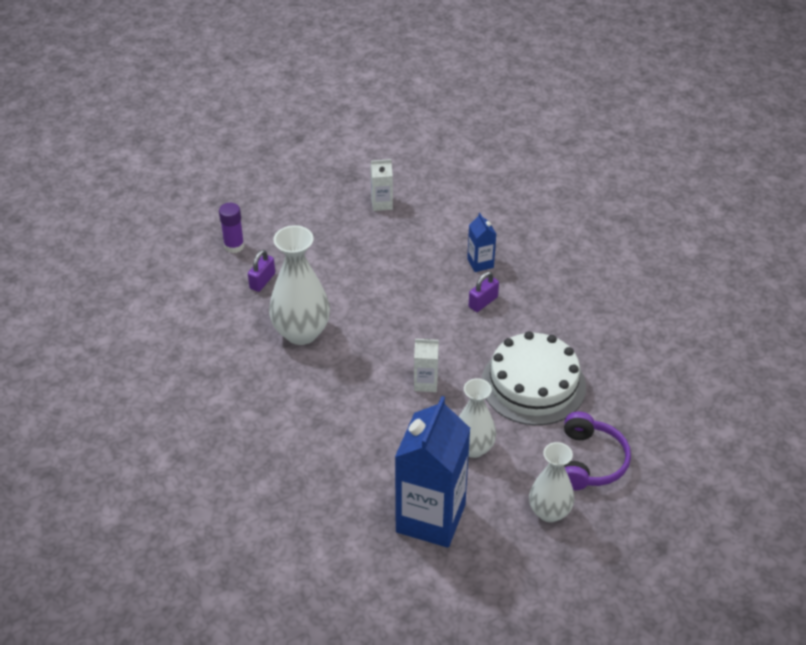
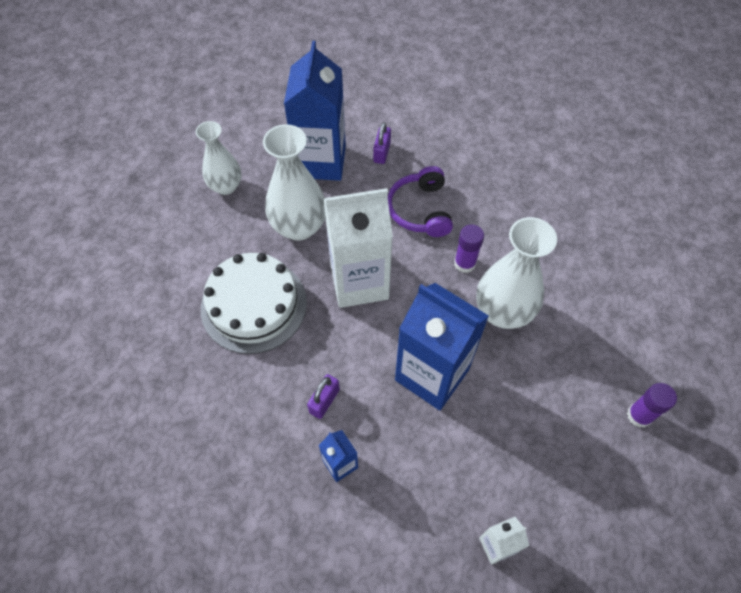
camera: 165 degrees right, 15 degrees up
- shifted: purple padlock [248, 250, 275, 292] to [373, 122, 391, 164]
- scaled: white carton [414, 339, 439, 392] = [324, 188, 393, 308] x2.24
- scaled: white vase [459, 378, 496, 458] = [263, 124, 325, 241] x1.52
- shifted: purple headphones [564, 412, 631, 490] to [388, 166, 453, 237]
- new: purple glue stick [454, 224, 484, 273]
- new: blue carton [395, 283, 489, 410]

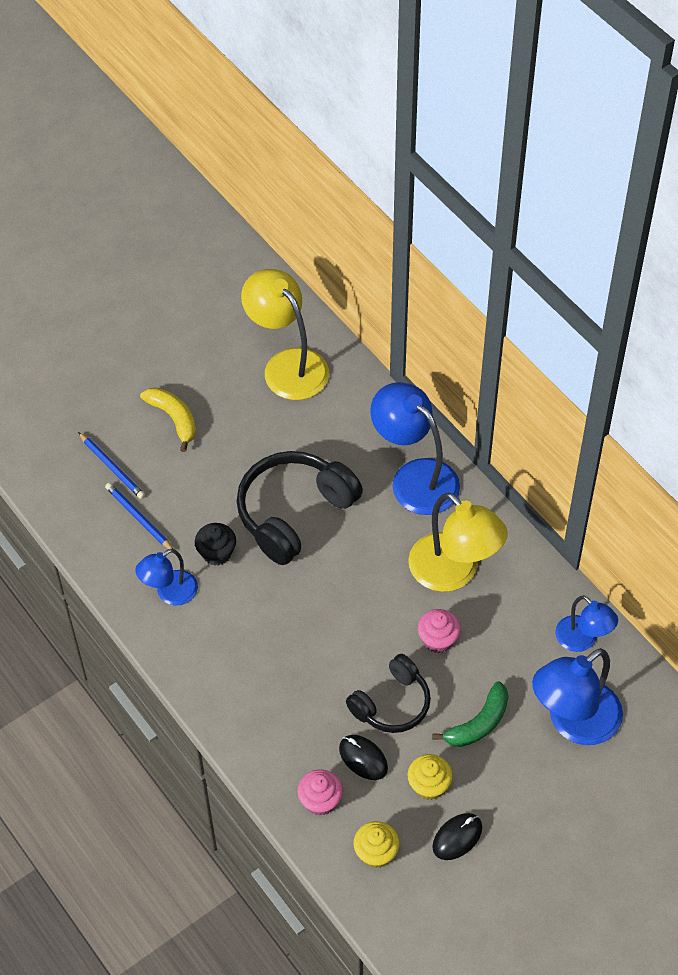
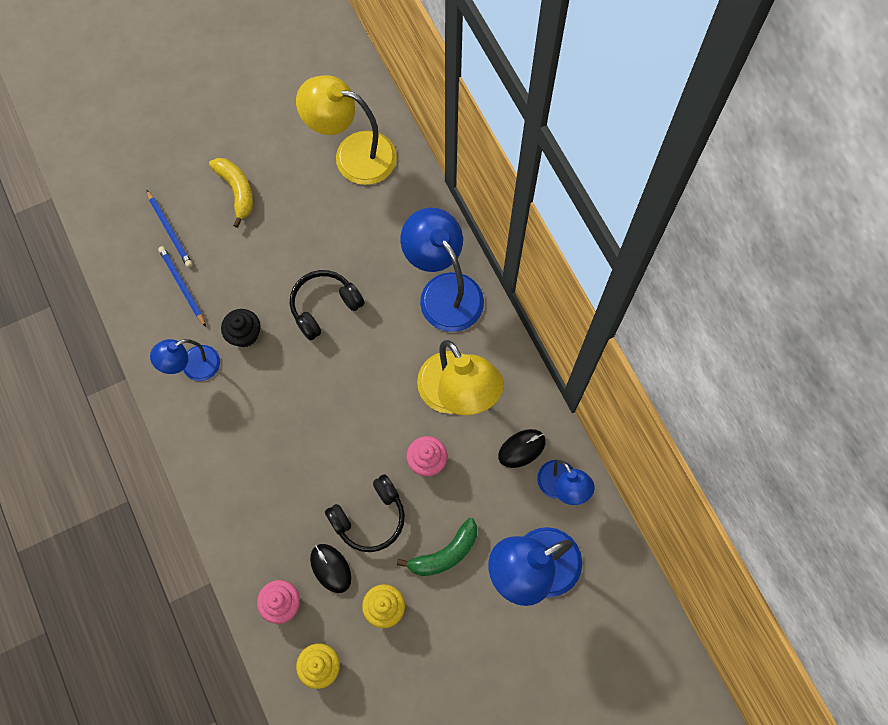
camera: 10 degrees right, 15 degrees up
- rotated: yellow lamp [241, 269, 329, 400] = [296, 75, 397, 185] 45 degrees counterclockwise
- scaled: black headphones [237, 451, 363, 565] = [290, 270, 365, 340] x0.63
- shifted: black mouse [432, 813, 482, 860] to [498, 429, 546, 468]

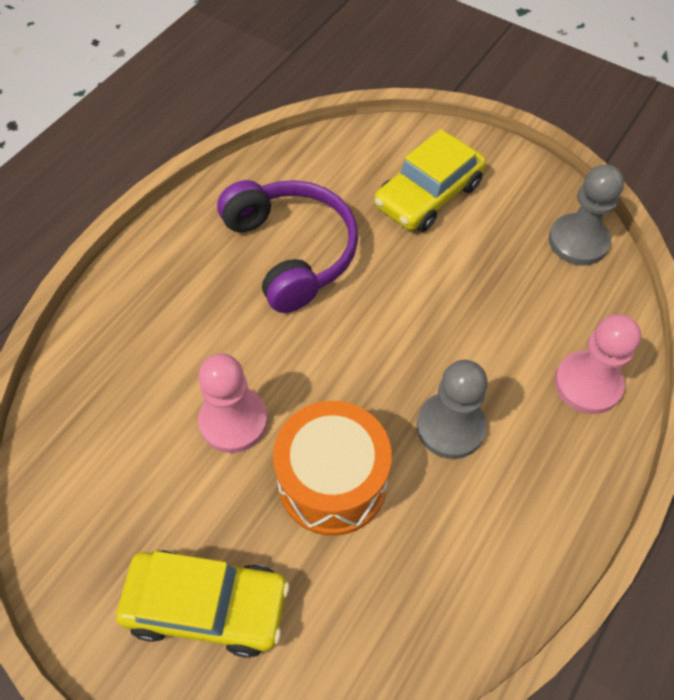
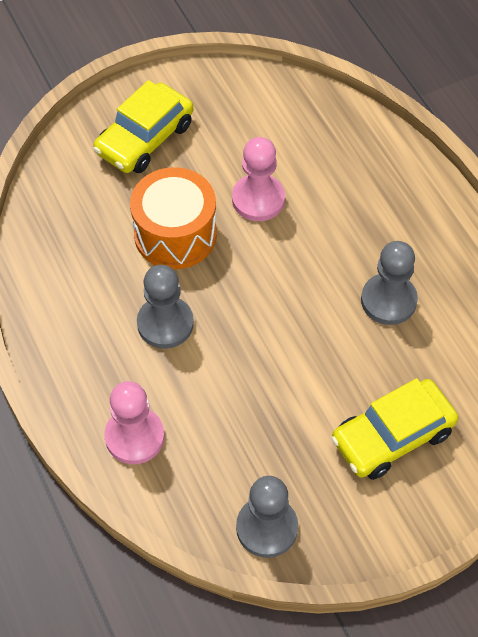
camera: 120 degrees right, 0 degrees up
- rotated: yellow car [374, 129, 486, 232] = [331, 378, 458, 480] 105 degrees counterclockwise
- swapped: purple headphones [217, 180, 358, 313] to grey pawn [361, 241, 418, 325]

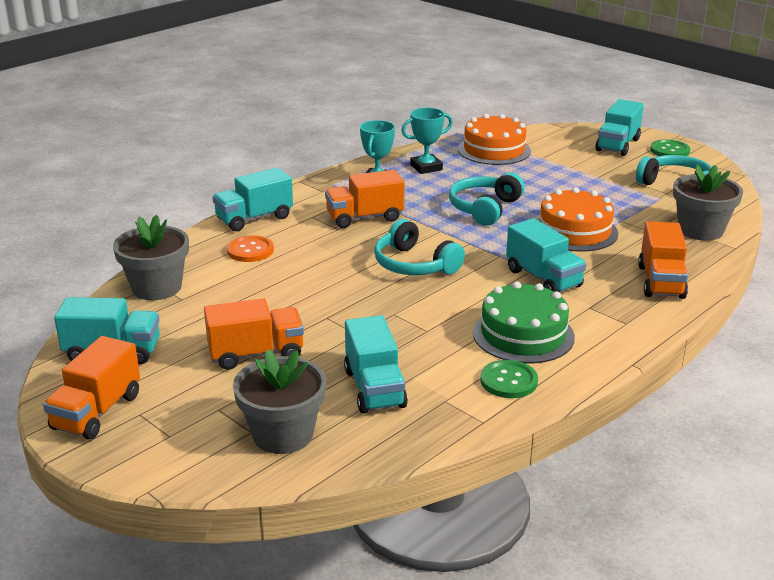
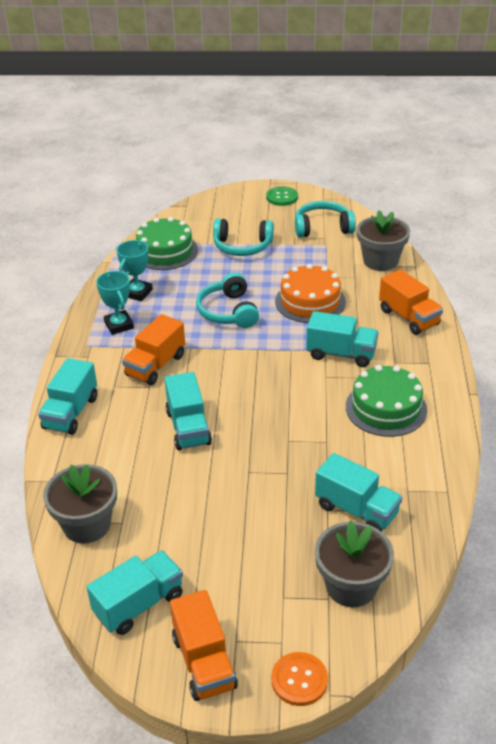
camera: 40 degrees left, 10 degrees up
- shifted: turquoise truck [596, 99, 644, 156] to [165, 372, 212, 450]
- repainted: orange cake [458, 114, 531, 165] to green cake [136, 217, 198, 270]
- shifted: turquoise headphones [374, 219, 465, 275] to [213, 218, 274, 256]
- shifted: orange button [227, 235, 274, 262] to [271, 652, 328, 706]
- gone: orange truck [204, 298, 304, 370]
- gone: green button [480, 360, 538, 398]

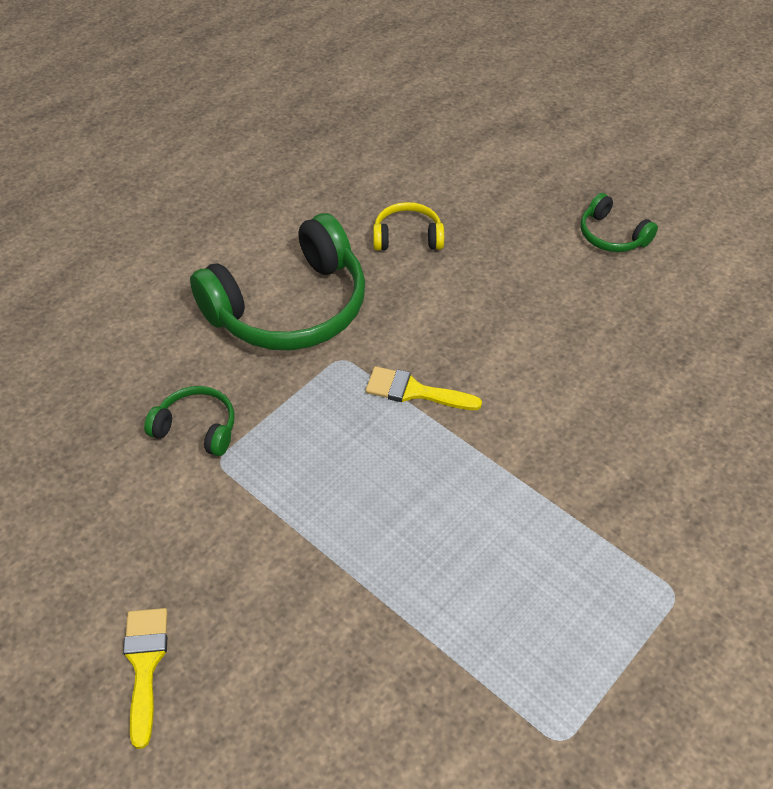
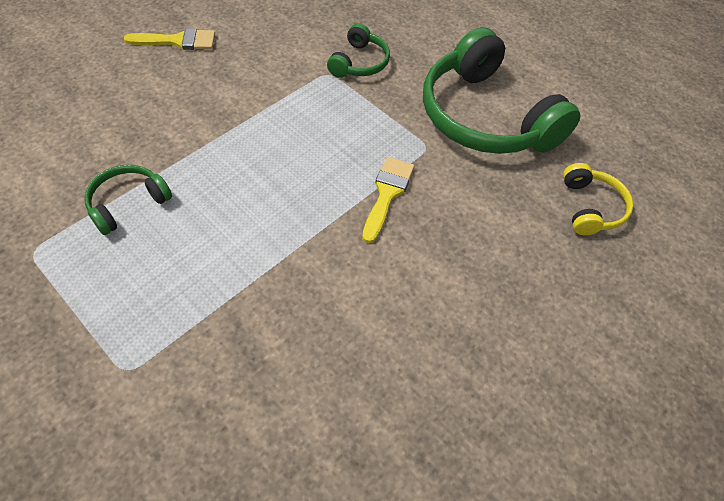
camera: 90 degrees right, 5 degrees up
- shifted: green headphones [581, 193, 658, 252] to [84, 165, 172, 235]

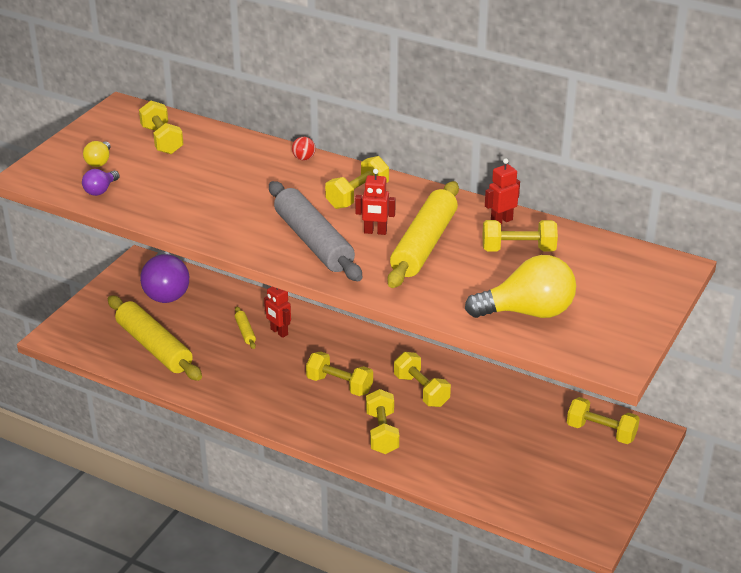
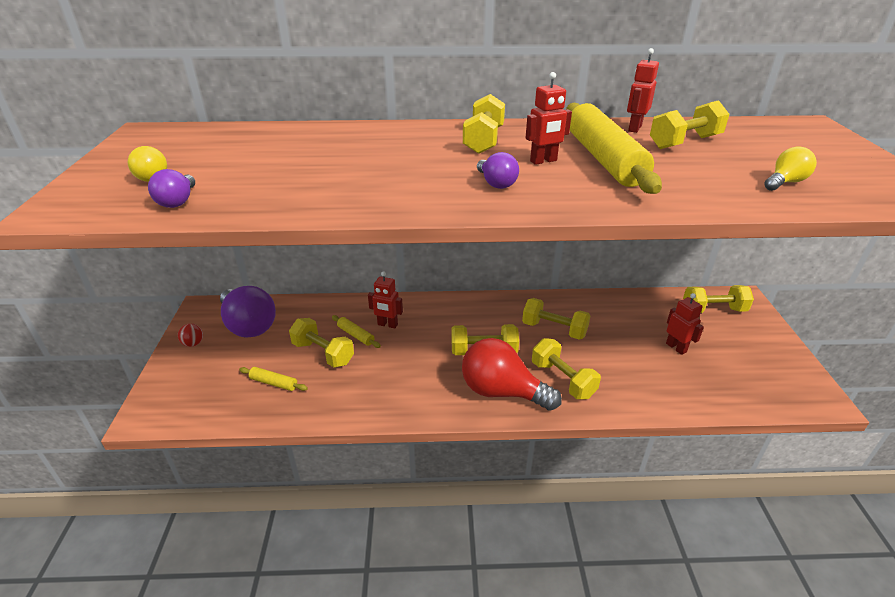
camera: 30 degrees left, 0 degrees up
- shifted: yellow dumbbell [139, 101, 183, 154] to [289, 318, 354, 367]
- shifted: red ball [292, 137, 316, 161] to [178, 323, 203, 347]
- swapped: grey rolling pin [269, 181, 362, 281] to purple light bulb [477, 152, 519, 189]
- scaled: yellow light bulb [465, 255, 576, 318] = [764, 146, 817, 191] x0.48
- scaled: yellow rolling pin [108, 296, 202, 381] = [239, 367, 308, 391] x0.42
- new: red robot [666, 293, 704, 355]
- new: red light bulb [462, 338, 562, 411]

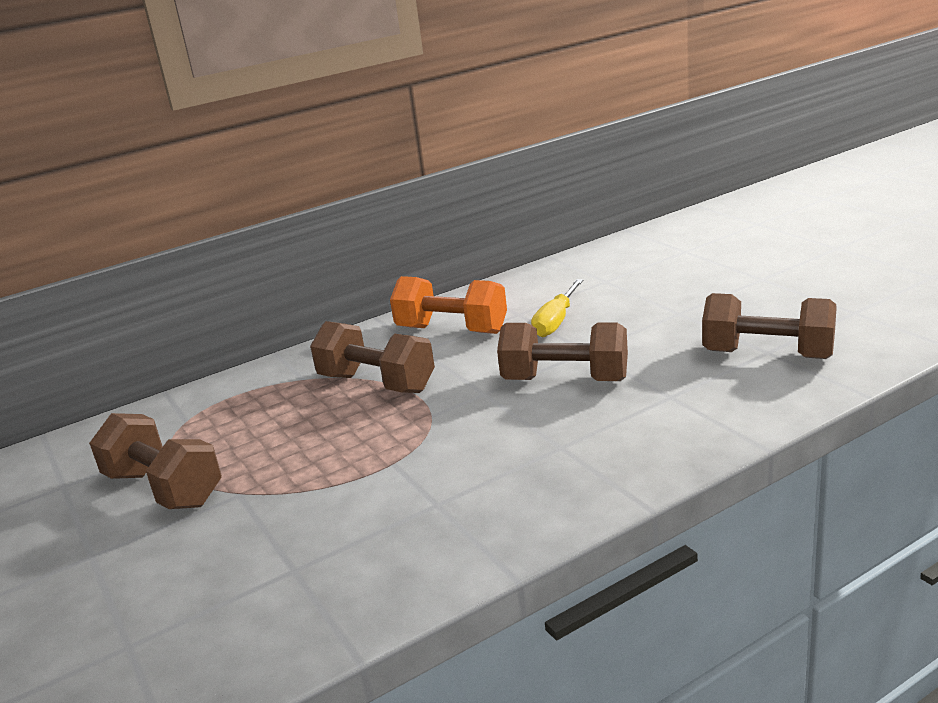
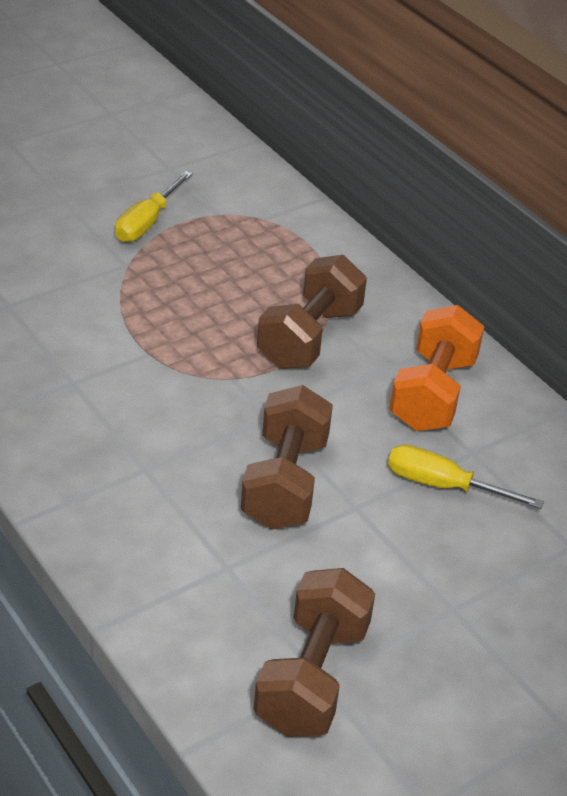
camera: 80 degrees right, 15 degrees up
- swapped: brown dumbbell [89, 413, 222, 509] to yellow screwdriver [115, 171, 193, 242]

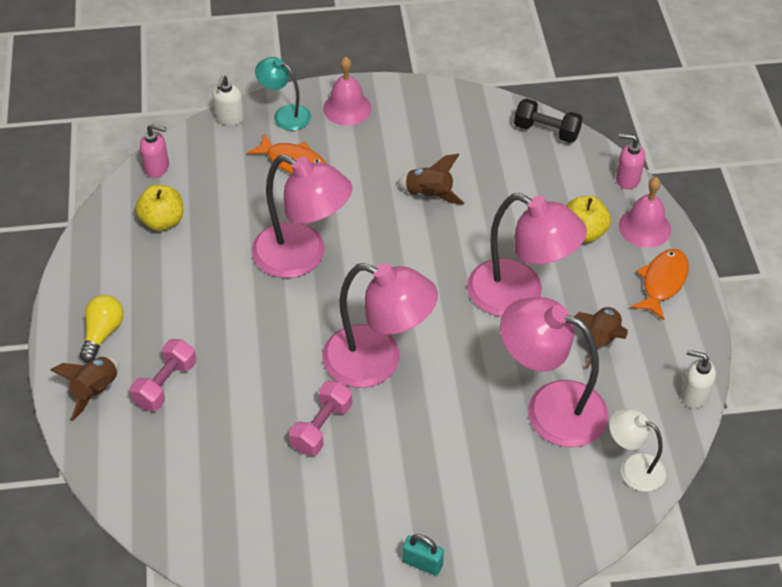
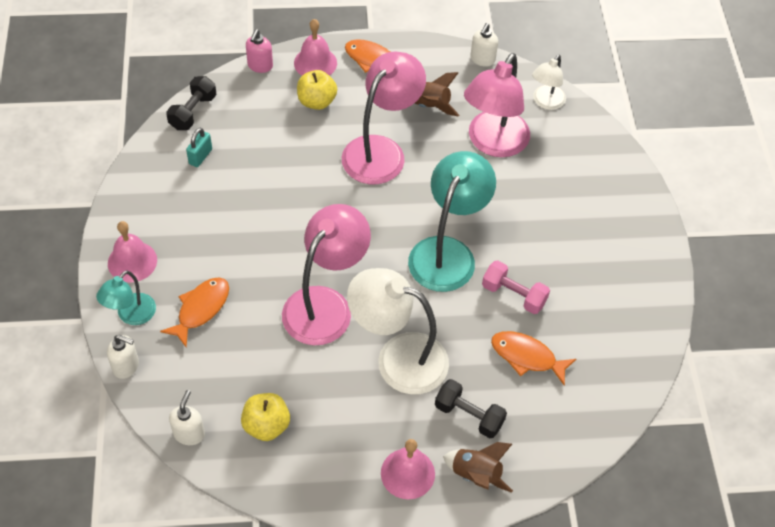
camera: 90 degrees left, 5 degrees up
- repainted: pink soap dispenser [140, 124, 169, 178] to white soap dispenser [169, 390, 205, 445]
- gone: brown rocket [397, 154, 464, 205]
- repainted: pink lamp [322, 263, 438, 388] to turquoise lamp [408, 151, 496, 292]
- swapped: yellow light bulb [80, 295, 124, 362] to pink bell [381, 439, 435, 499]
- repainted: pink dumbbell [130, 339, 196, 411] to black dumbbell [435, 379, 507, 438]
- shifted: turquoise padlock [402, 534, 444, 576] to [186, 128, 212, 167]
- new: white lamp [347, 268, 449, 394]
- new: orange fish [491, 331, 576, 385]

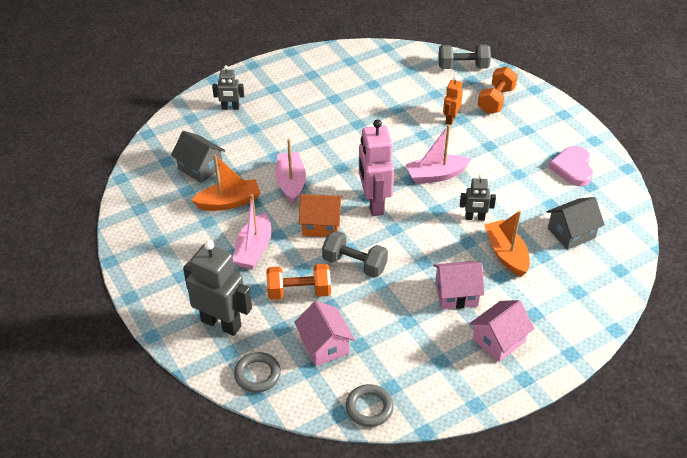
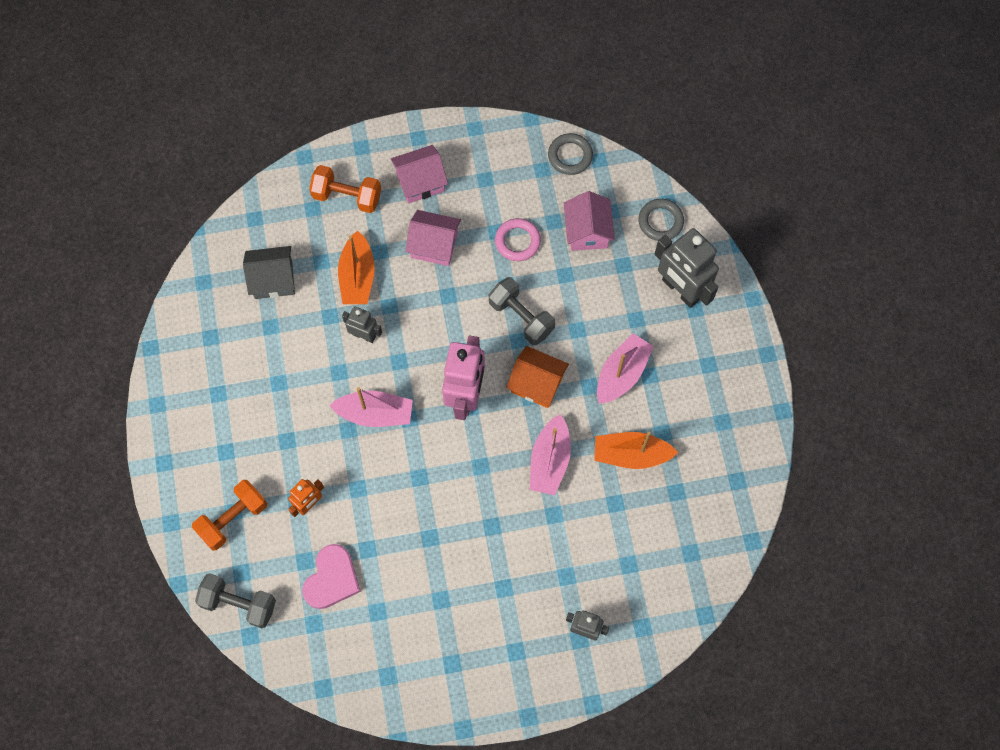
camera: 160 degrees left, 25 degrees up
- gone: grey house [171, 131, 225, 183]
- shifted: pink heart [548, 146, 593, 186] to [302, 544, 361, 609]
- shifted: orange dumbbell [266, 264, 331, 300] to [309, 165, 381, 213]
- new: pink ring [495, 218, 541, 261]

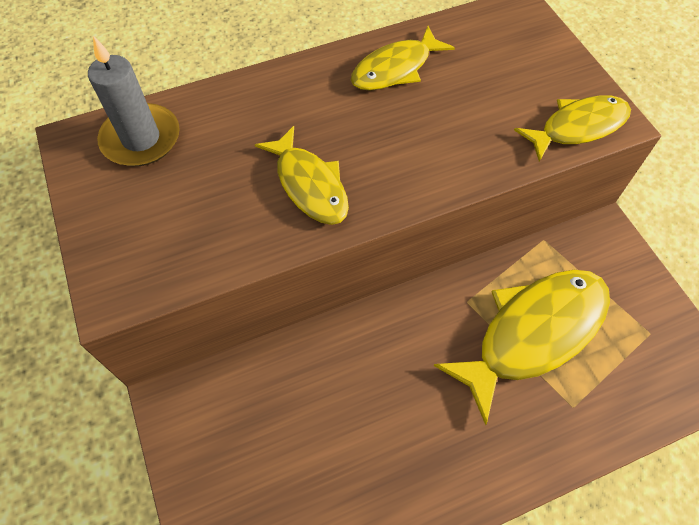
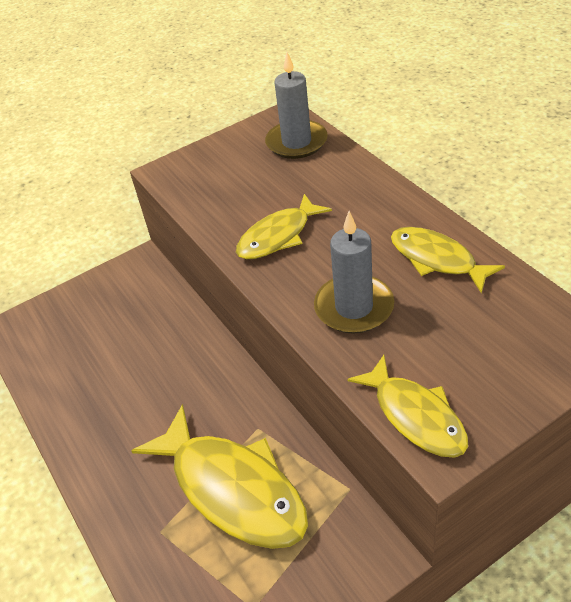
camera: 85 degrees right, 15 degrees down
- new: grey candle [314, 211, 394, 334]

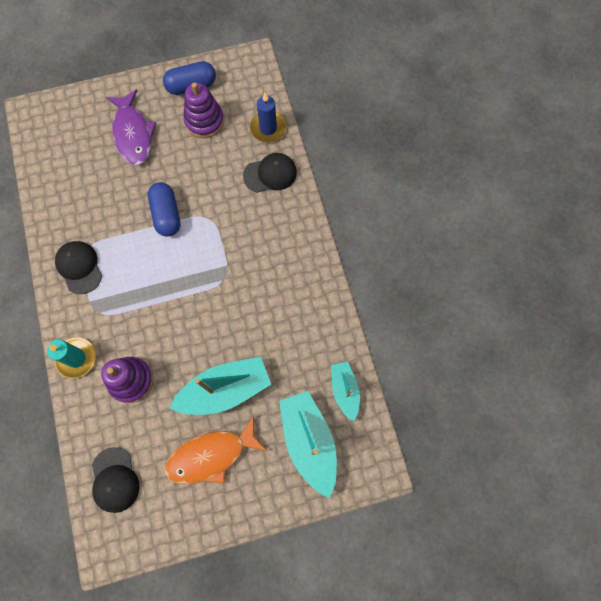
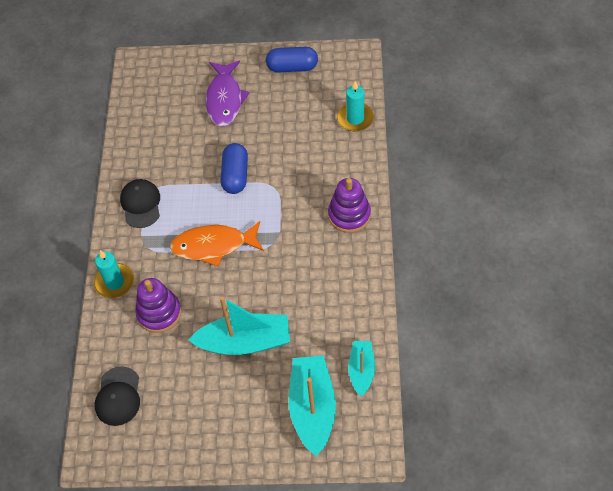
camera: 20 degrees right, 15 degrees down
- shifted: purple stacking toy [183, 82, 224, 138] to [328, 178, 371, 233]
- repainted: blue candle [250, 93, 287, 143] to turquoise candle [337, 81, 374, 131]
- gone: black cap [243, 153, 297, 193]
- shifted: orange fish [165, 416, 267, 484] to [170, 221, 264, 266]

